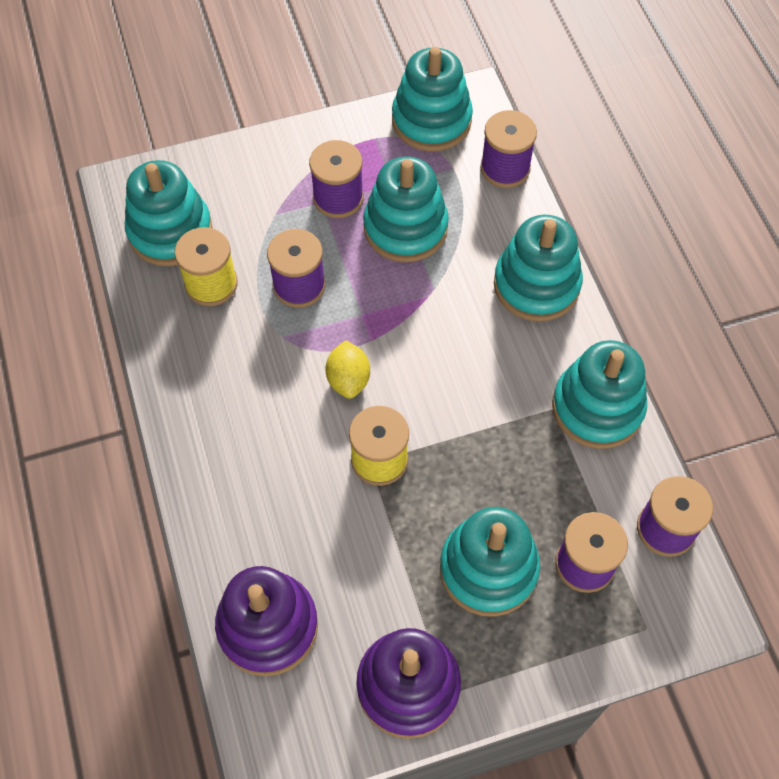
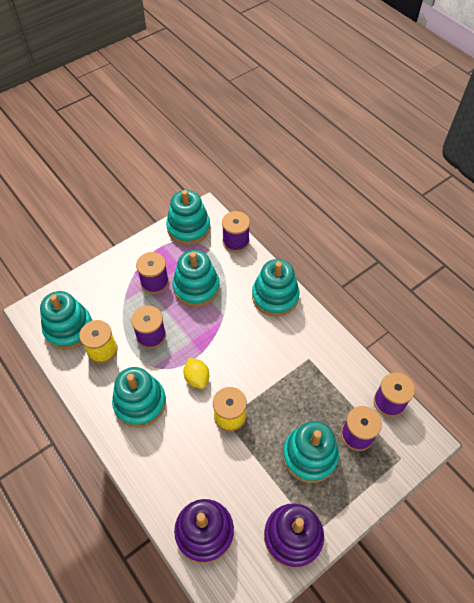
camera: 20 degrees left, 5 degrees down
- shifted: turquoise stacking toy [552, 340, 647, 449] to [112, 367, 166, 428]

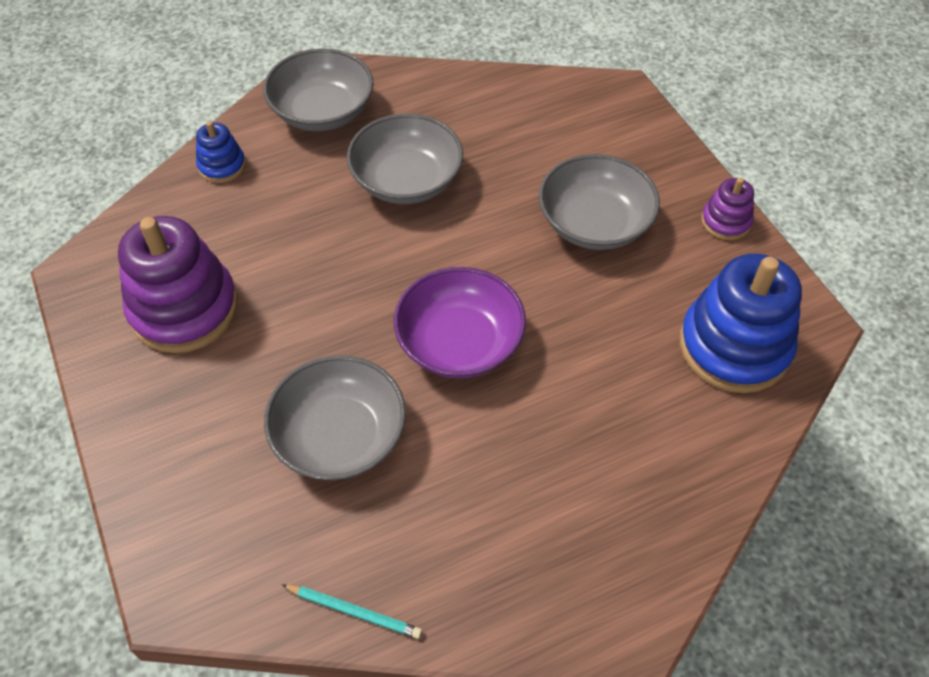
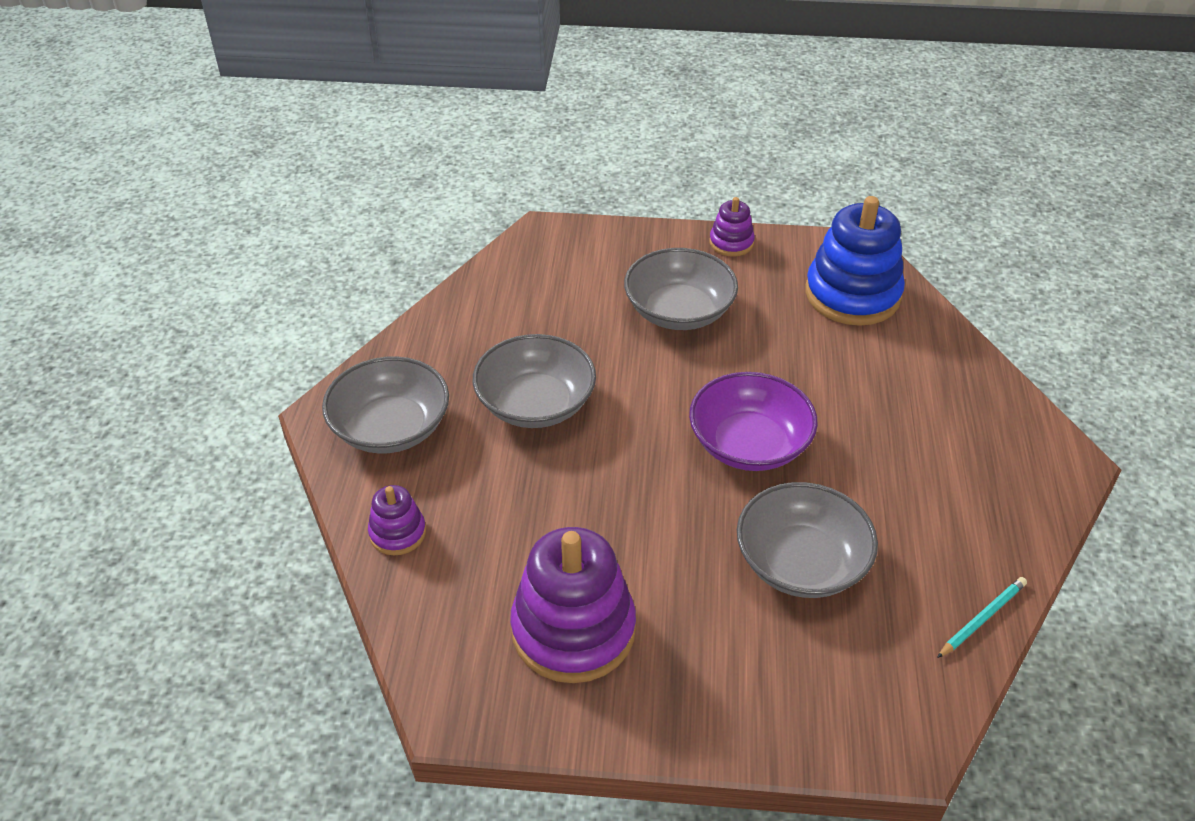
camera: 60 degrees left, 10 degrees down
- repainted: blue stacking toy [196, 121, 246, 183] to purple stacking toy [368, 485, 426, 555]

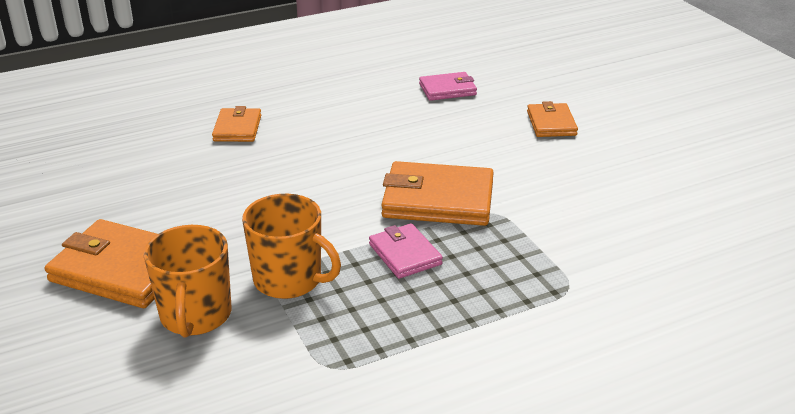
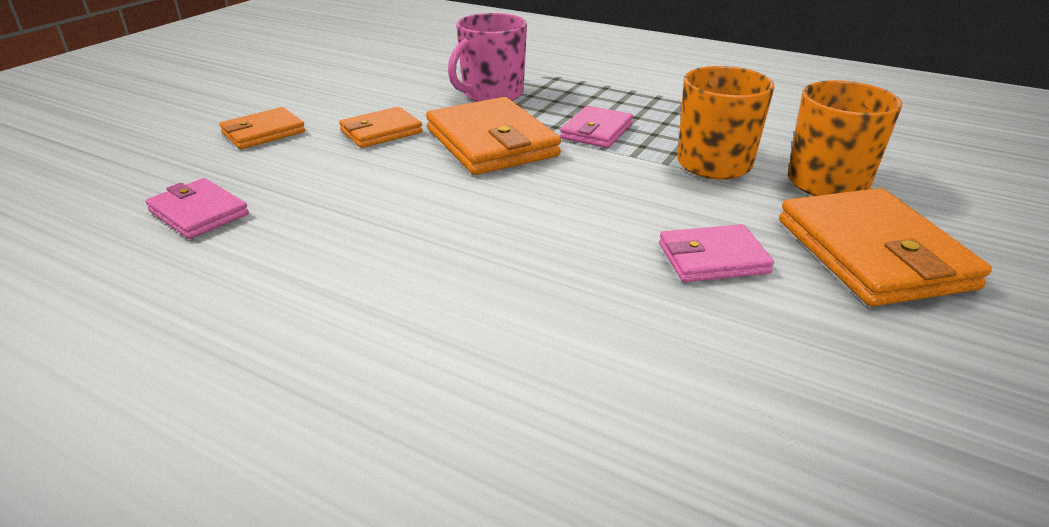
camera: 125 degrees left, 0 degrees up
- shifted: orange wallet [212, 106, 261, 142] to [339, 107, 423, 148]
- new: pink mug [448, 13, 527, 102]
- new: pink wallet [659, 224, 774, 282]

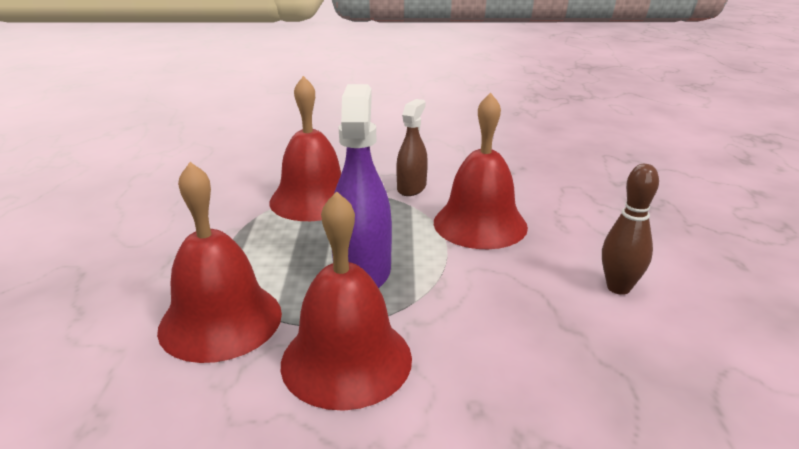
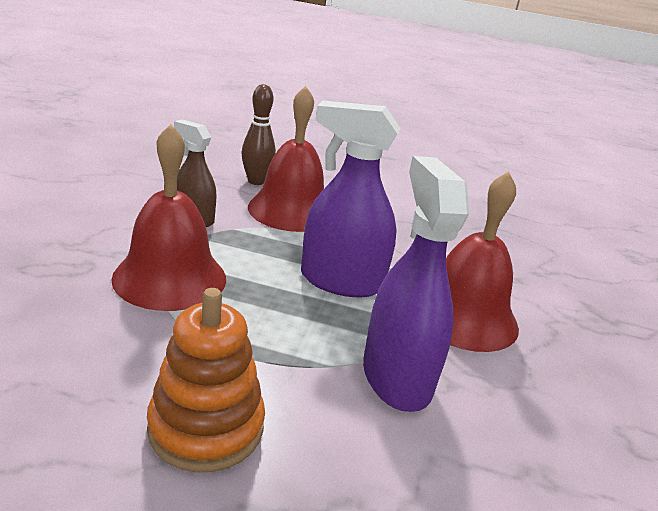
camera: 80 degrees left, 0 degrees up
- swapped: red bell [157, 162, 282, 363] to purple spray bottle [363, 156, 469, 412]
- shifted: brown bowling pin [602, 164, 659, 295] to [241, 84, 276, 185]
- new: orange stacking toy [147, 288, 265, 473]

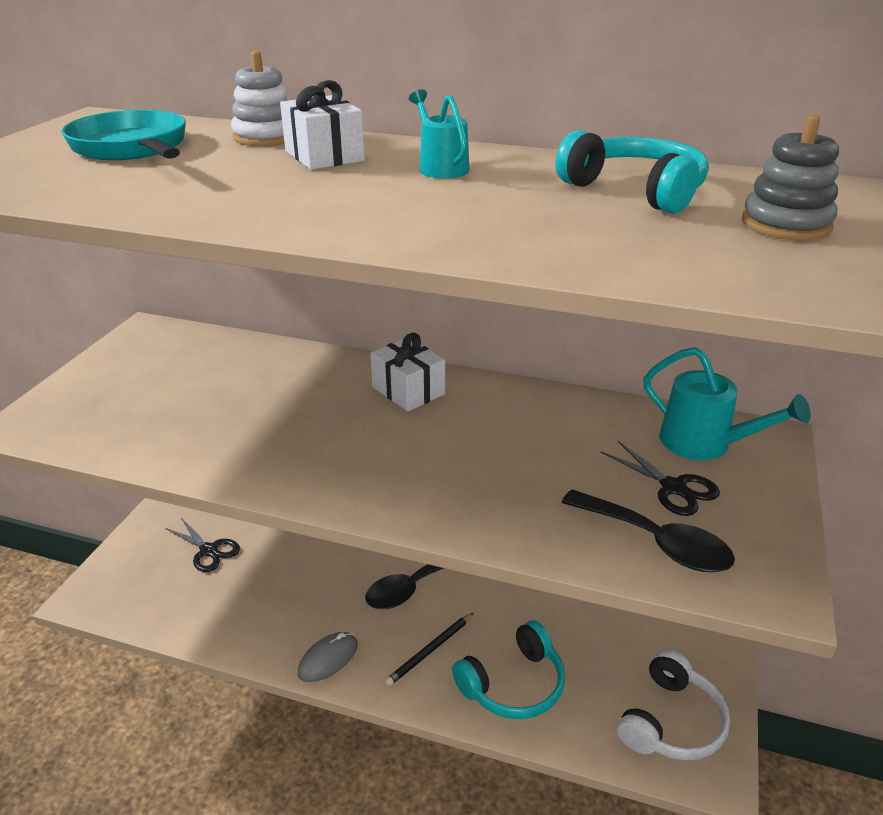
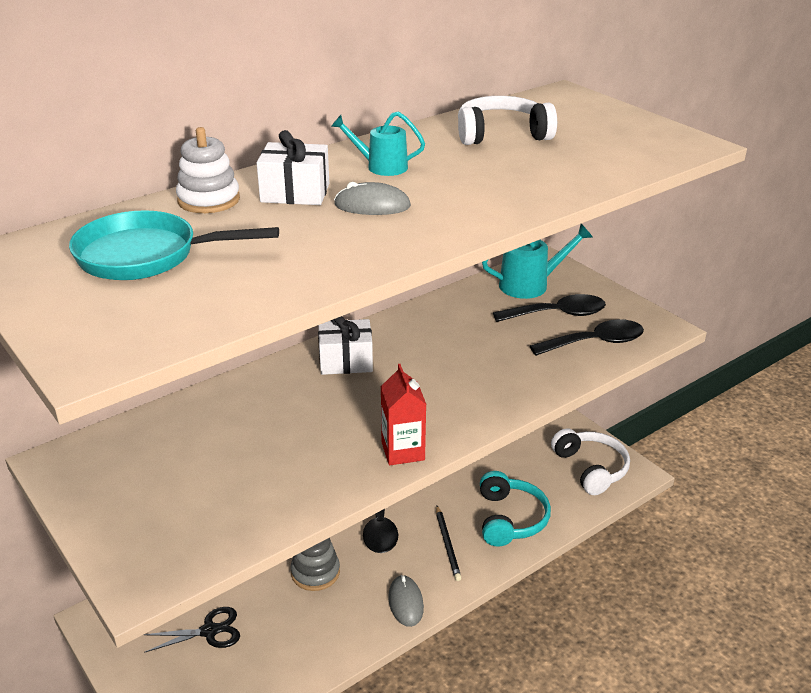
camera: 55 degrees left, 0 degrees up
- shifted: grey stacking toy [742, 115, 839, 240] to [291, 538, 340, 591]
- repainted: turquoise headphones [556, 130, 709, 214] to white headphones [458, 96, 557, 145]
- swapped: black scissors [601, 441, 720, 516] to black spoon [493, 294, 606, 322]
- new: grey mouse [334, 182, 411, 215]
- new: red carton [381, 364, 426, 465]

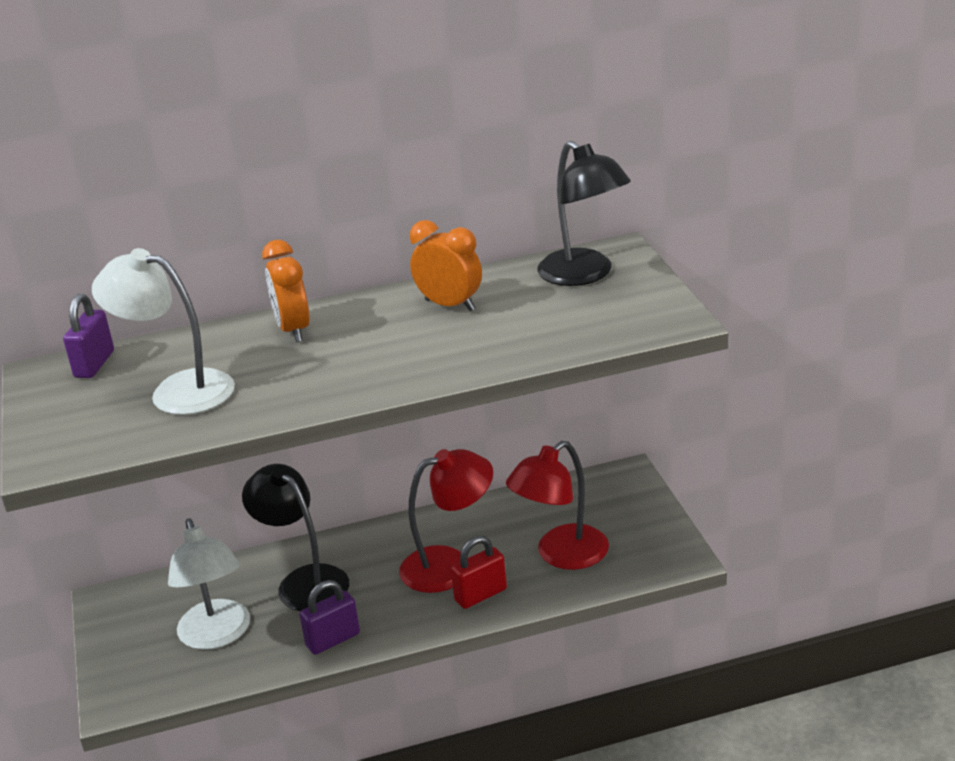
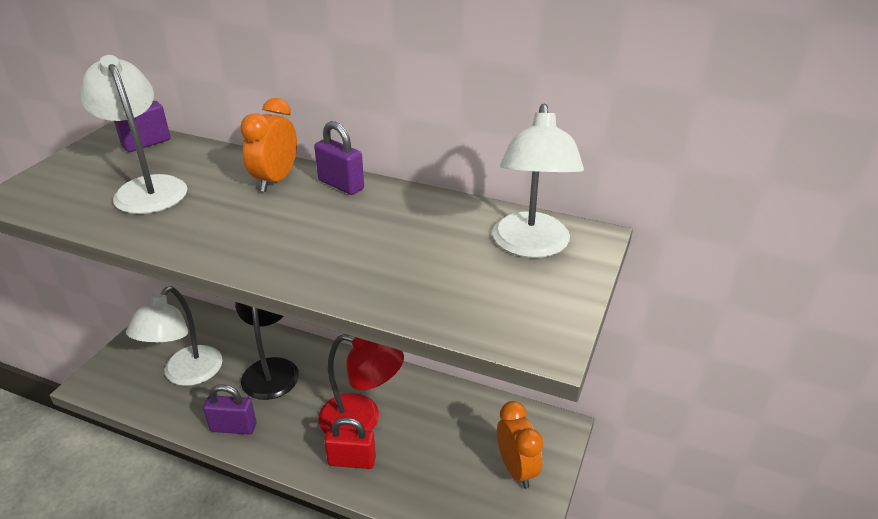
camera: 35 degrees right, 5 degrees up
- repainted: black lamp [537, 141, 631, 286] to white lamp [493, 104, 584, 258]
- shifted: orange clock [410, 220, 482, 311] to [497, 401, 543, 489]
- gone: red lamp [506, 441, 609, 570]
- new: purple padlock [314, 121, 364, 195]

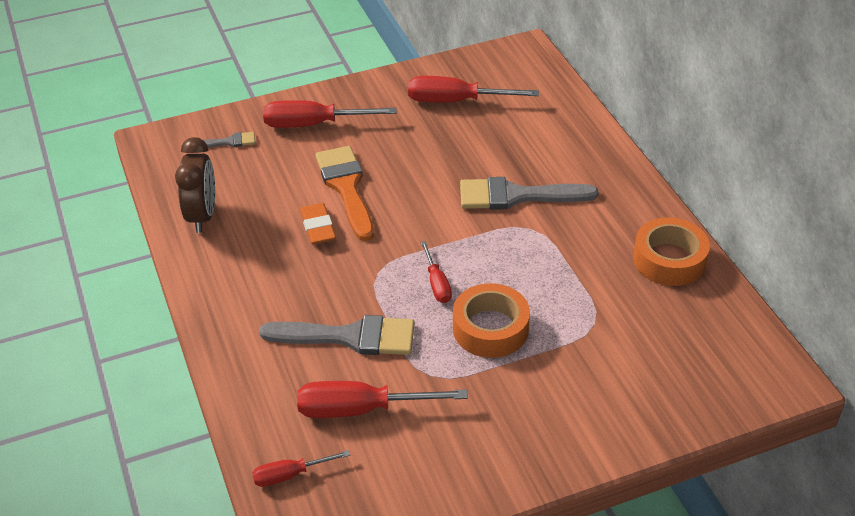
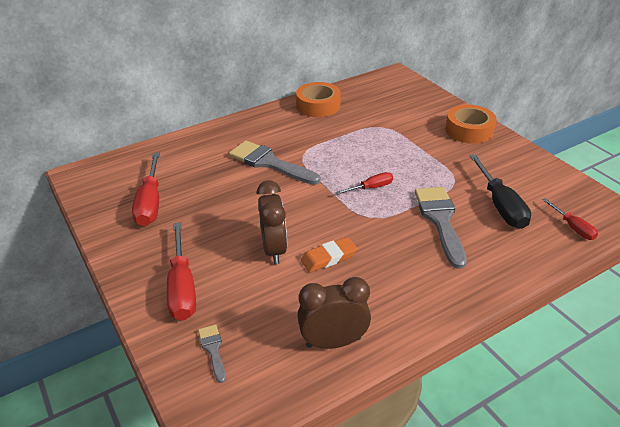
camera: 100 degrees left, 5 degrees down
- swapped: orange brush [315, 146, 374, 241] to brown clock [257, 180, 287, 264]
- rotated: grey brush [460, 177, 598, 210] = [229, 140, 321, 185] 135 degrees clockwise
- shifted: orange tape [453, 283, 530, 358] to [446, 105, 497, 144]
- repainted: red screwdriver [297, 381, 468, 418] to black screwdriver [470, 154, 531, 229]

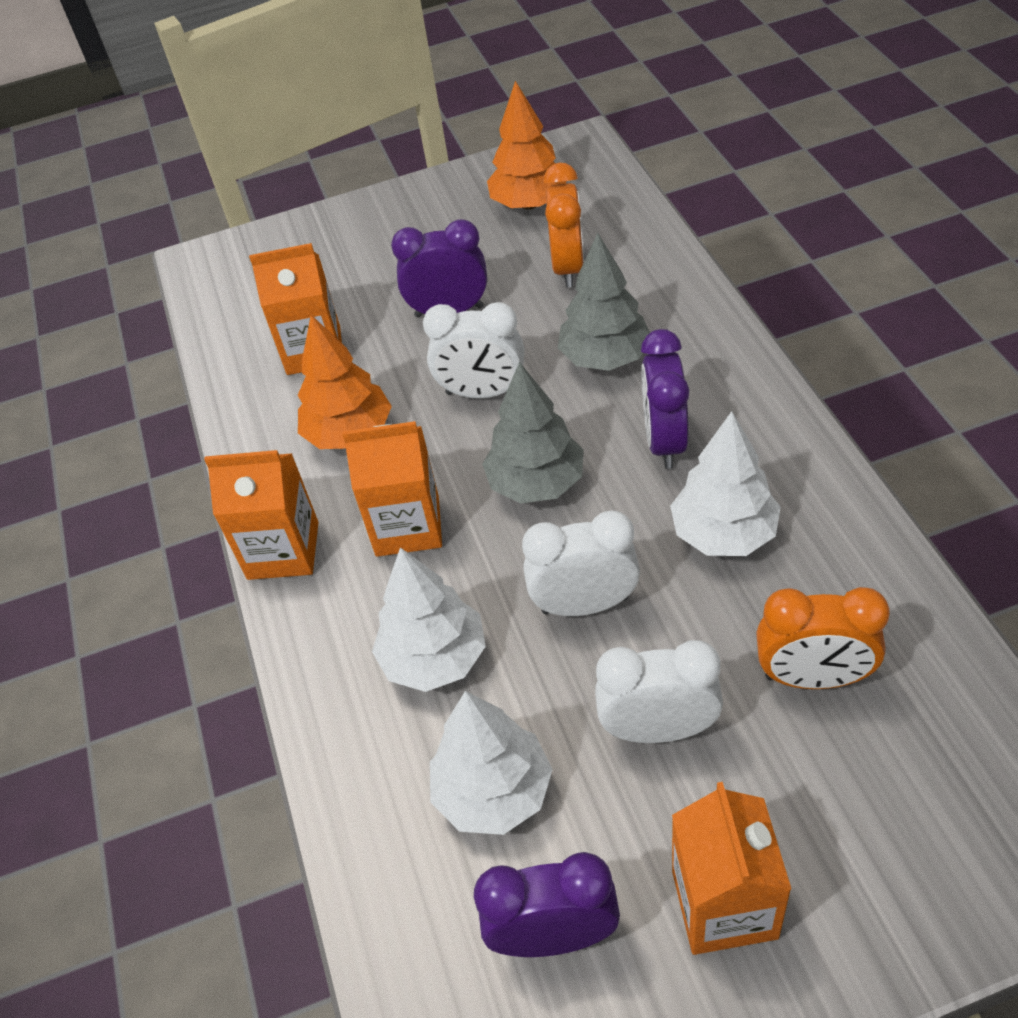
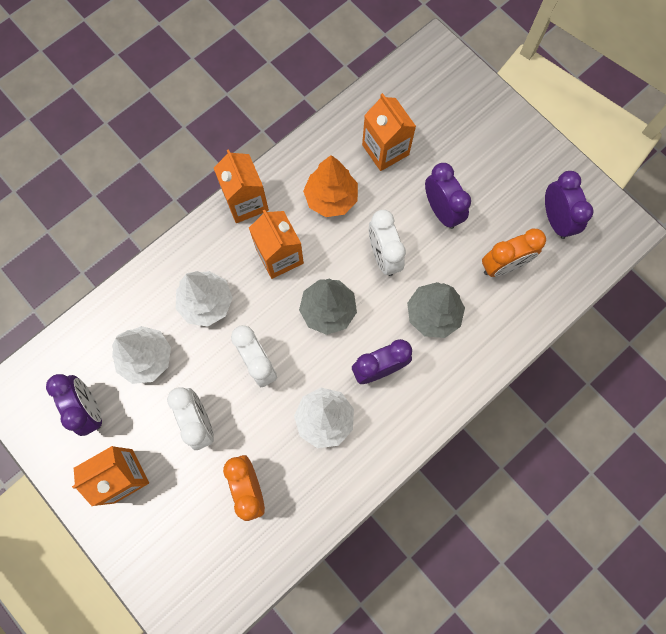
camera: 60 degrees right, 25 degrees up
- swapped: orange tree [487, 81, 567, 210] to purple clock [545, 171, 594, 239]

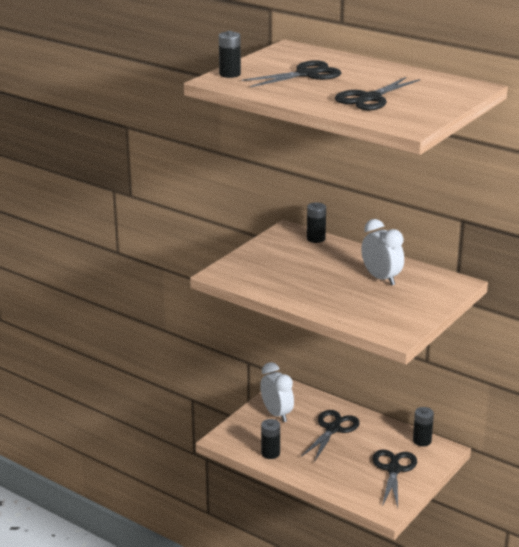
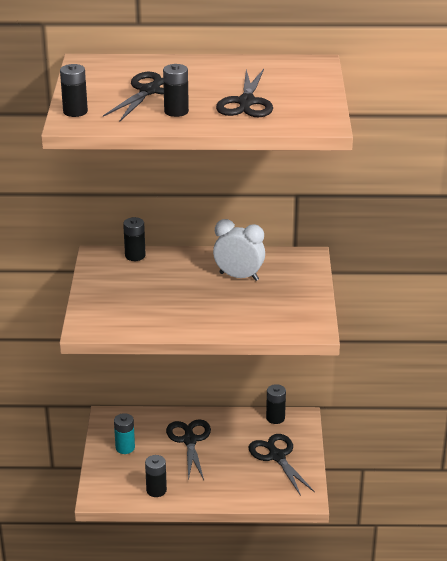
camera: 35 degrees left, 5 degrees up
- swapped: white clock [260, 362, 294, 422] to turquoise battery [114, 413, 135, 454]
- new: black battery [163, 64, 189, 117]

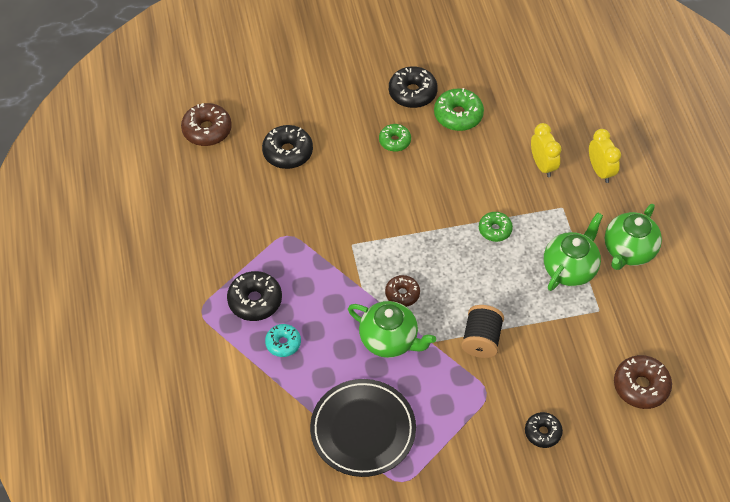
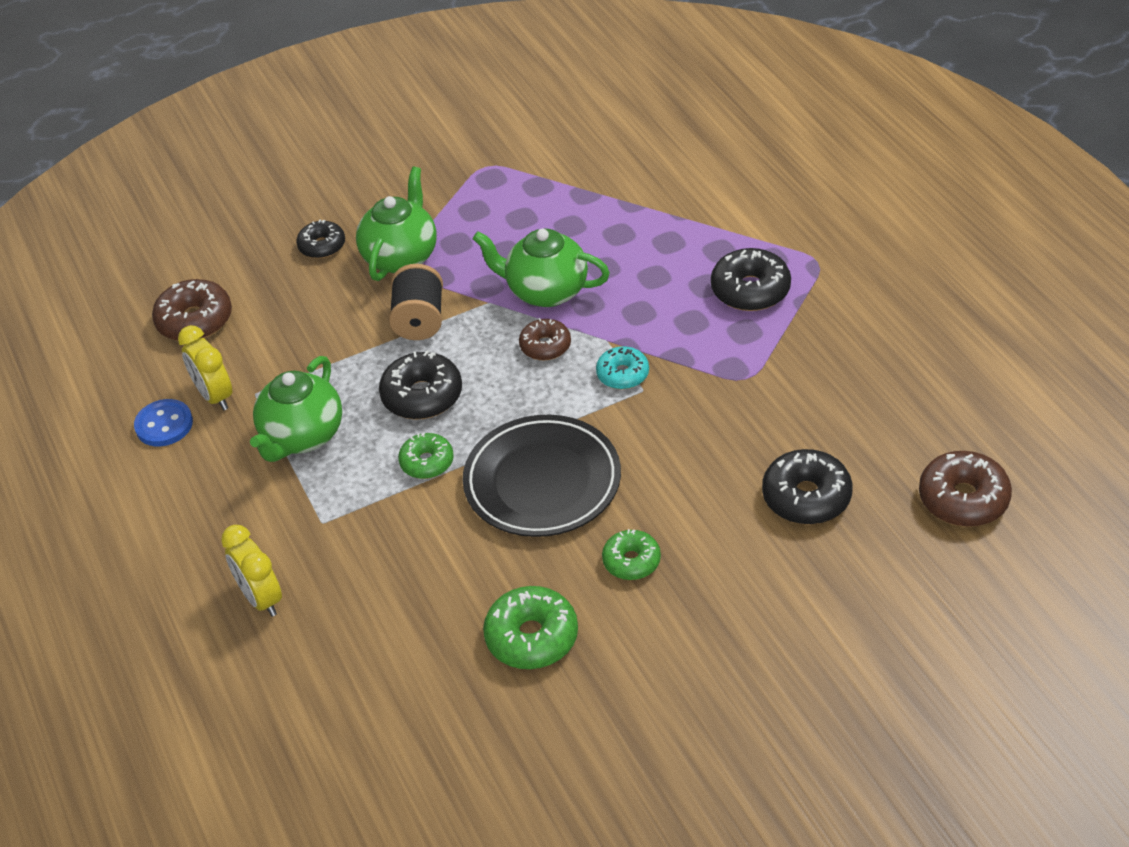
camera: 170 degrees right, 10 degrees down
- shifted: black donut [389, 66, 438, 108] to [379, 350, 462, 420]
- shifted: yellow clock [531, 123, 561, 177] to [178, 325, 232, 410]
- shifted: green teapot [605, 204, 662, 270] to [356, 167, 437, 281]
- shifted: turquoise donut [265, 324, 301, 357] to [596, 346, 649, 389]
- shifted: black plate [310, 379, 416, 477] to [462, 415, 621, 537]
- new: blue button [134, 399, 193, 446]

